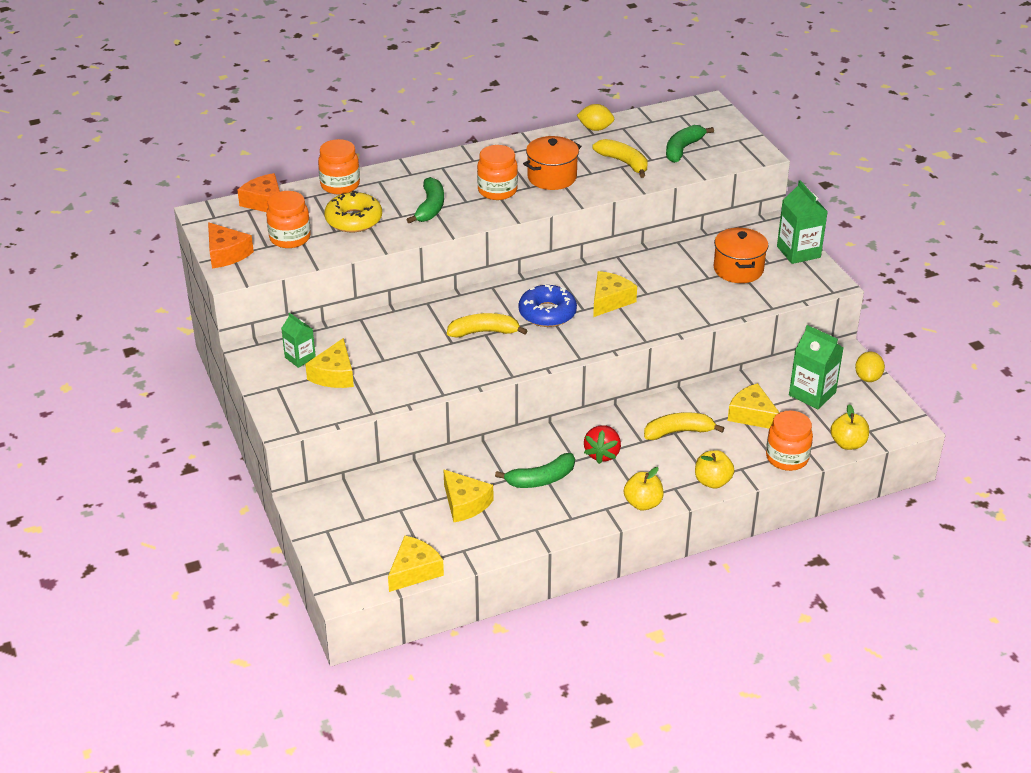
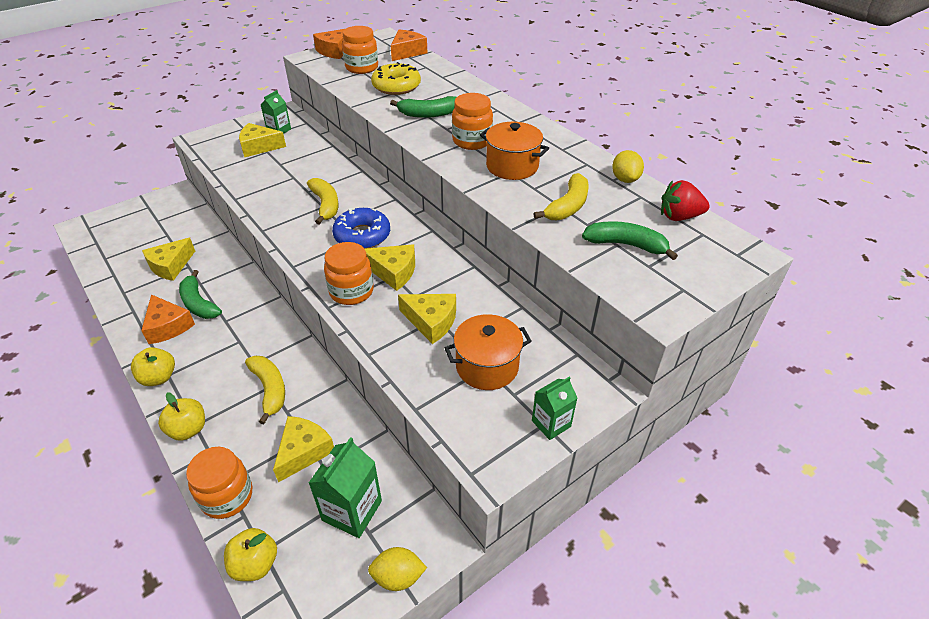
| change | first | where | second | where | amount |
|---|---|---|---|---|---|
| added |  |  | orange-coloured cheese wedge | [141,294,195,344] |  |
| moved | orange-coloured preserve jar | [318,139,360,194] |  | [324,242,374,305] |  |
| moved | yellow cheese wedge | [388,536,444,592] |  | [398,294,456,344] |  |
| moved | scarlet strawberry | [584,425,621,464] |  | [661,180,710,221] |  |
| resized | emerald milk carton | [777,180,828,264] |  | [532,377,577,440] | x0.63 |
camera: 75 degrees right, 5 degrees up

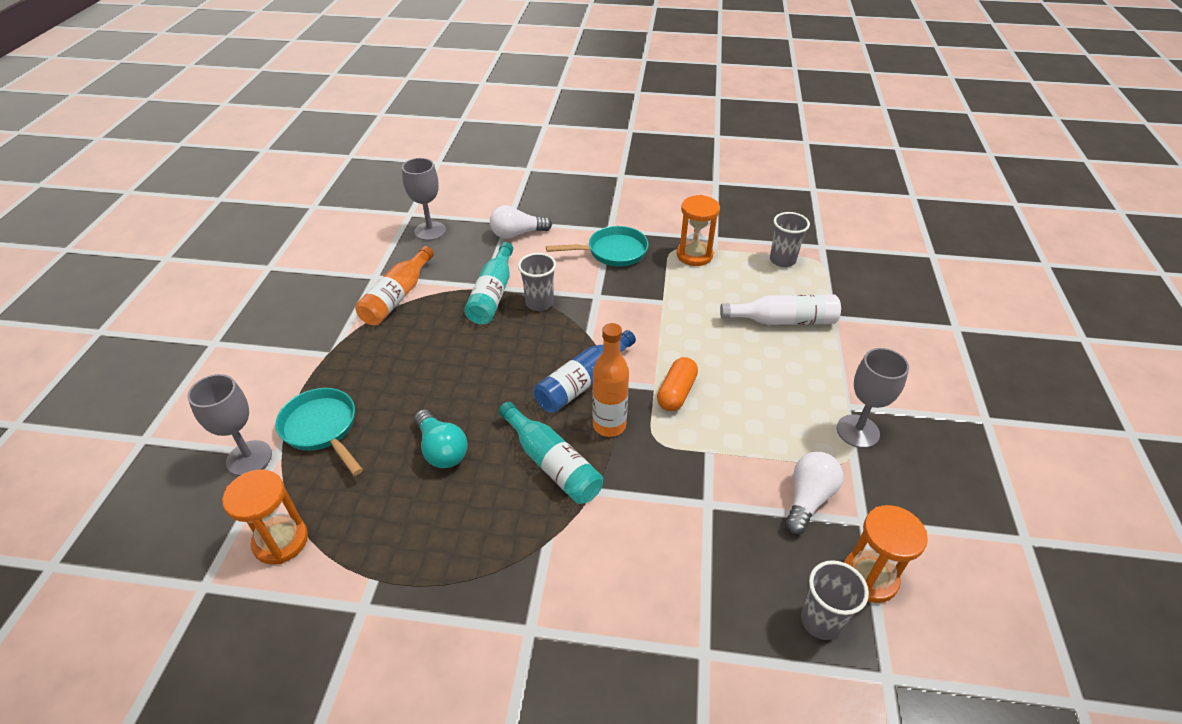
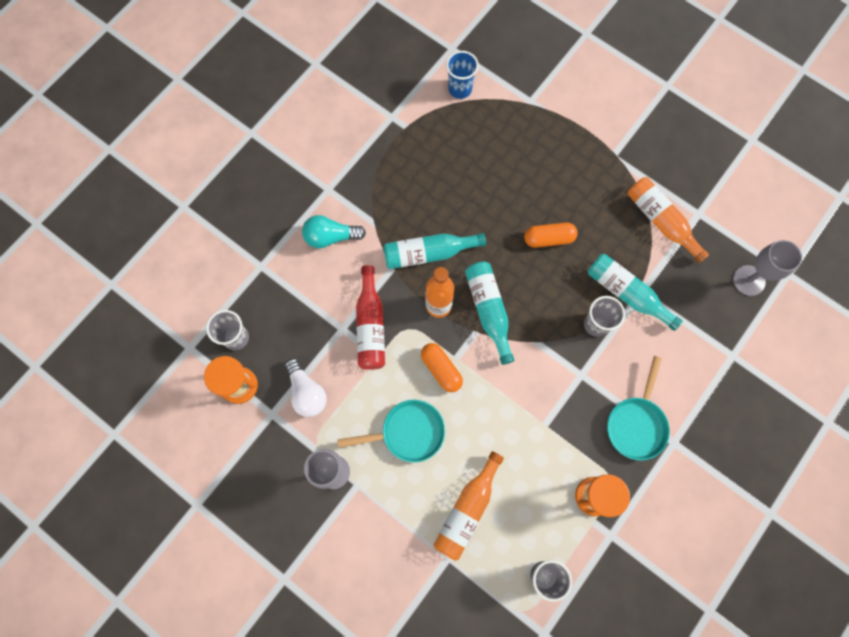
| change | first | where | second | where | amount |
|---|---|---|---|---|---|
| removed | grey wine glass | [187,374,272,476] |  |  |  |
| removed | snow-white bulb | [490,205,552,239] |  |  |  |
| added |  |  | scarlet bottle | [356,265,385,370] |  |
| added |  |  | orange-coloured pill shape | [524,222,578,248] |  |
| moved | aqua pan | [275,388,363,476] |  | [337,400,445,463] |  |
| moved | aqua bulb | [414,409,468,468] |  | [302,215,366,248] |  |
| replaced | orange-coloured sand timer | [222,469,308,565] | blue cup | [446,51,479,99] |  |
| recoloured | blue bottle | [534,330,636,413] | aqua bottle | [465,262,514,365] |  |
| recoloured | snow-white bottle | [720,294,841,325] | orange-coloured bottle | [434,451,504,561] |  |
camera: 120 degrees right, 30 degrees up

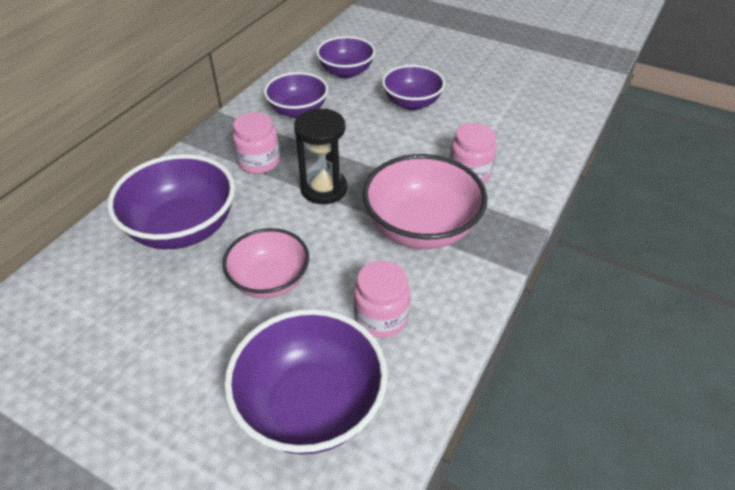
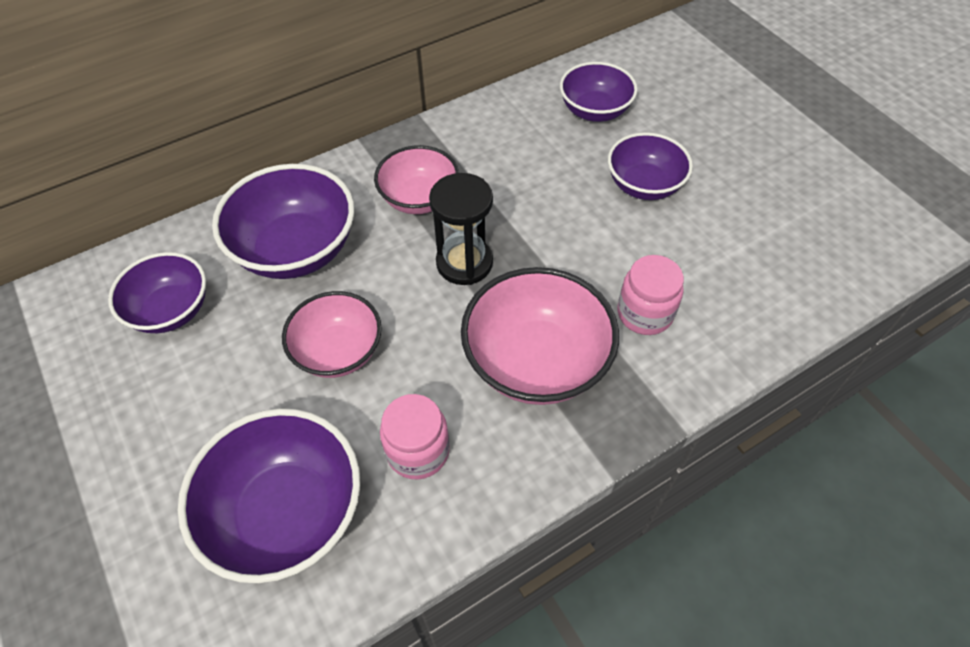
| change | first | where | second | where | amount |
|---|---|---|---|---|---|
| moved | purple deep dish | [264,72,328,118] |  | [108,252,206,333] |  |
| replaced | pink preserve jar | [233,112,280,174] | pink deep dish | [374,145,459,214] |  |
camera: 30 degrees right, 10 degrees up

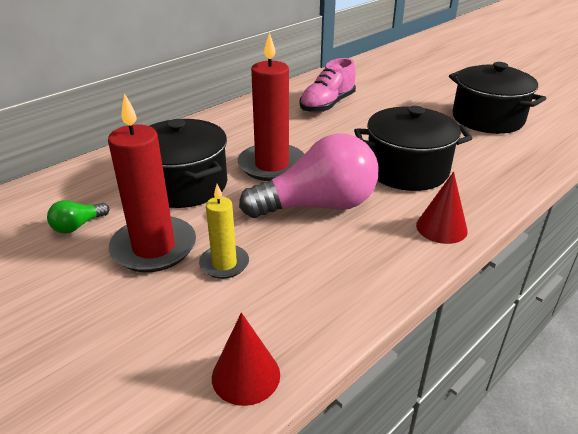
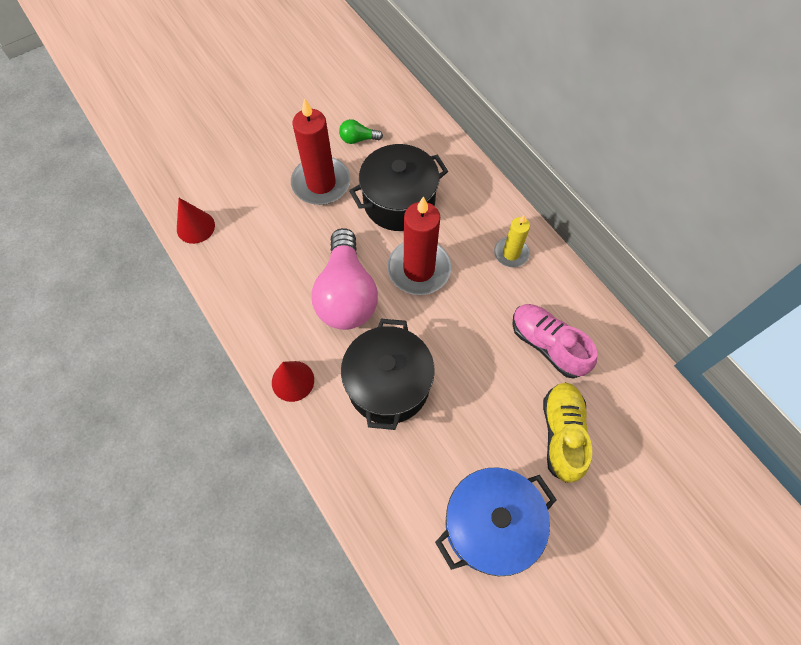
| change | first | where | second | where | amount |
|---|---|---|---|---|---|
| added |  |  | yellow shoe | [543,382,592,483] |  |
| moved | yellow wax candle | [199,184,249,279] |  | [494,215,530,267] |  |
| recoloured | black pot | [449,62,546,134] | blue pot | [435,467,557,576] |  |
| turned | emerald bulb | [47,200,109,234] |  | [339,119,383,144] | 60 degrees counterclockwise |
camera: 100 degrees right, 30 degrees up

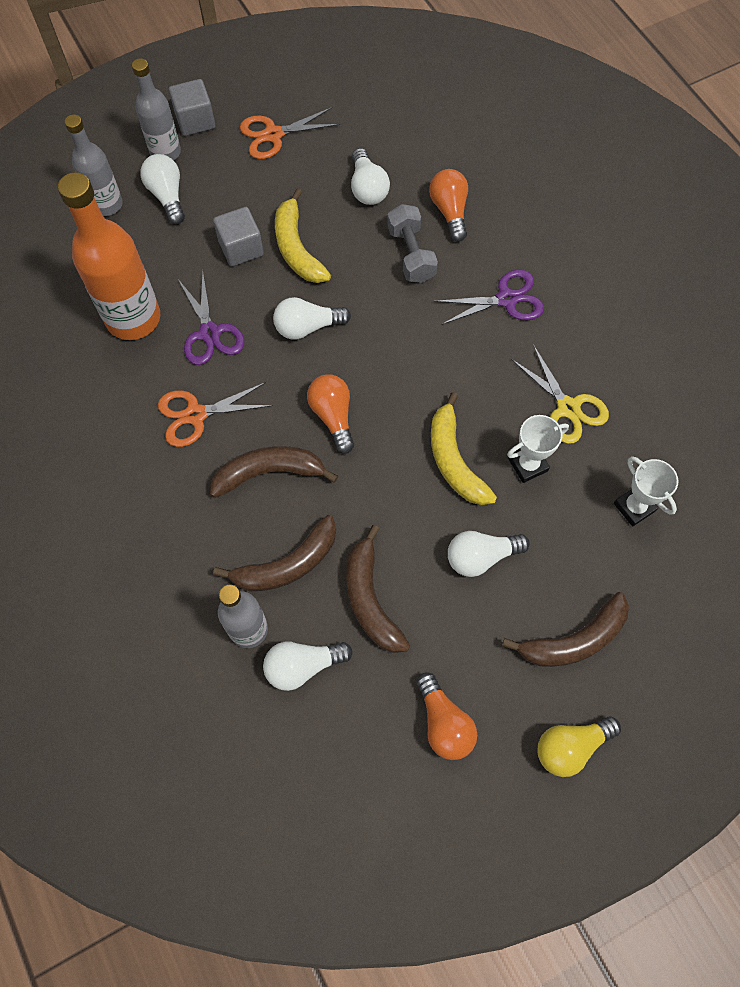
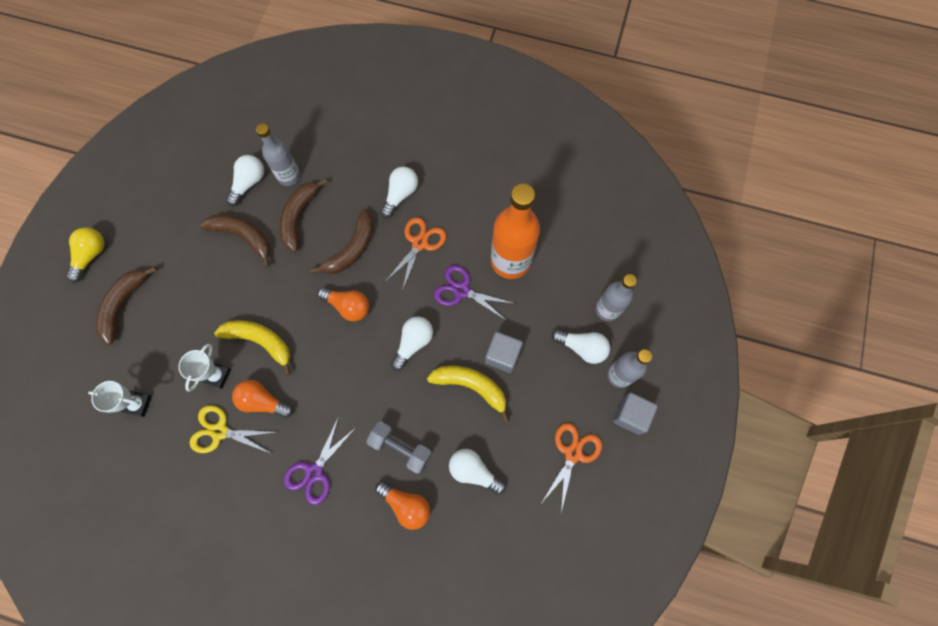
| change | first | where | second | where | amount |
|---|---|---|---|---|---|
| moved | orange-coloured bulb | [417,672,477,760] |  | [232,380,293,418] |  |
| moved | snow-white bulb | [448,531,530,577] |  | [381,167,418,218] |  |
camera: 135 degrees right, 5 degrees up

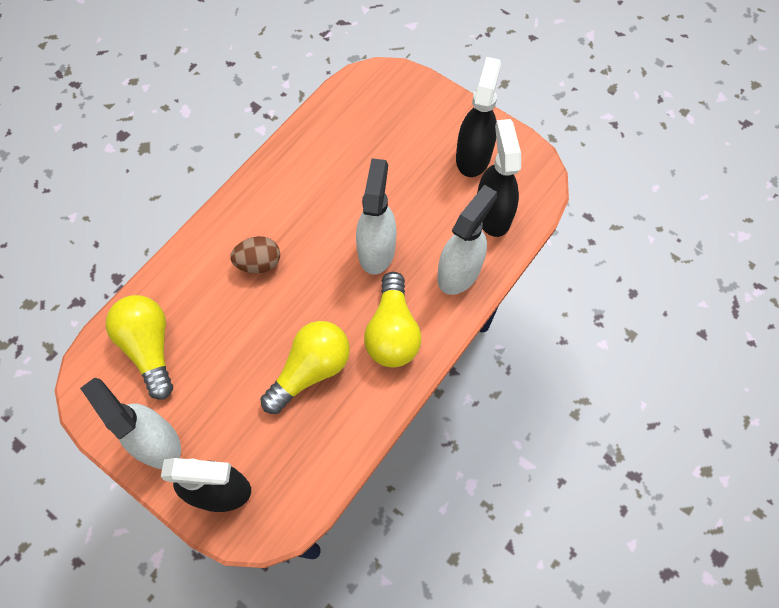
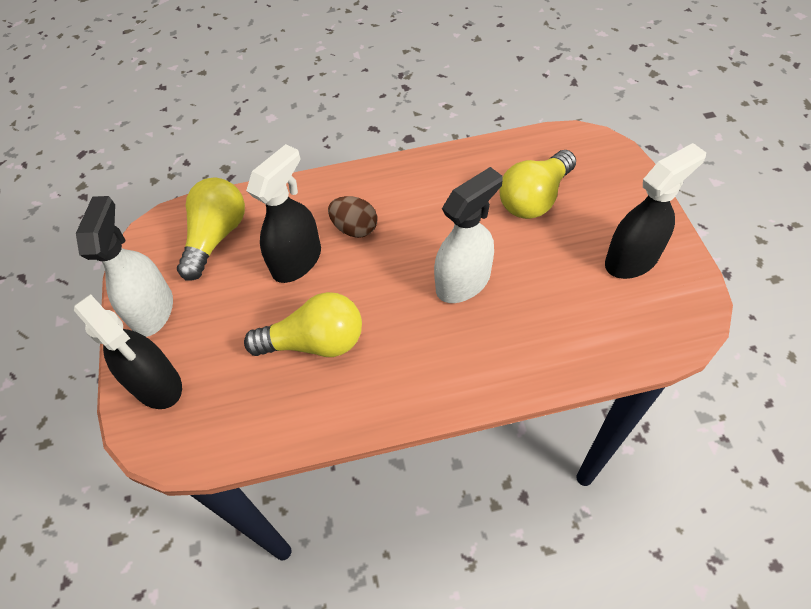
| change | first | where | second | where | amount |
|---|---|---|---|---|---|
| removed | snow-white spray cleaner | [437,185,497,295] |  |  |  |
| moved | yellow bulb | [364,272,421,367] |  | [499,150,576,219] |  |
| moved | black spray cleaner | [477,119,521,237] |  | [246,144,321,283] |  |
camera: 45 degrees right, 10 degrees down

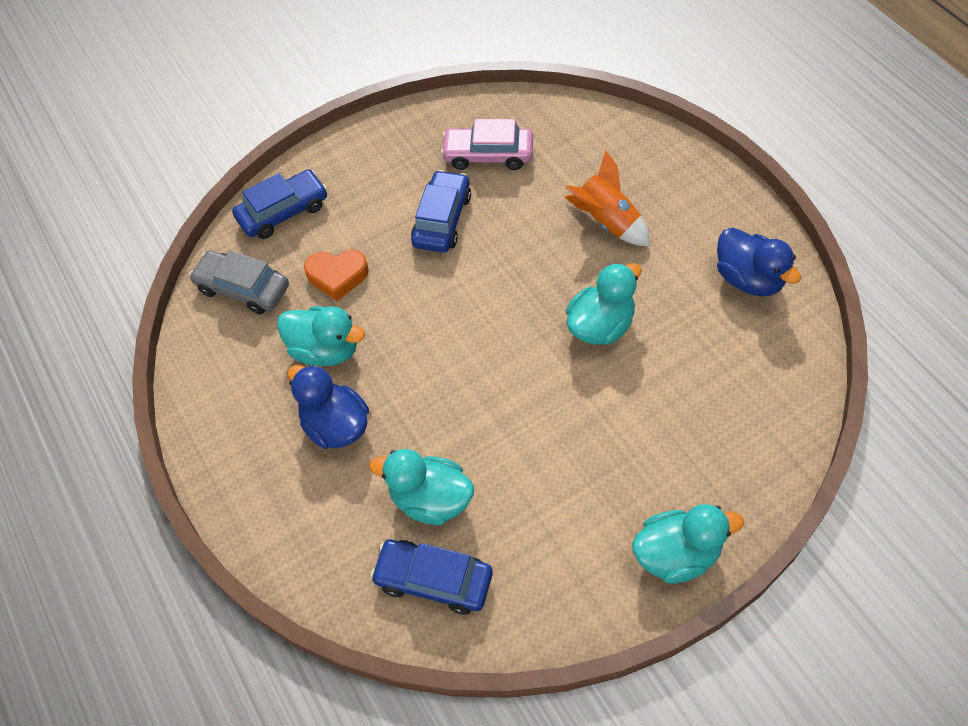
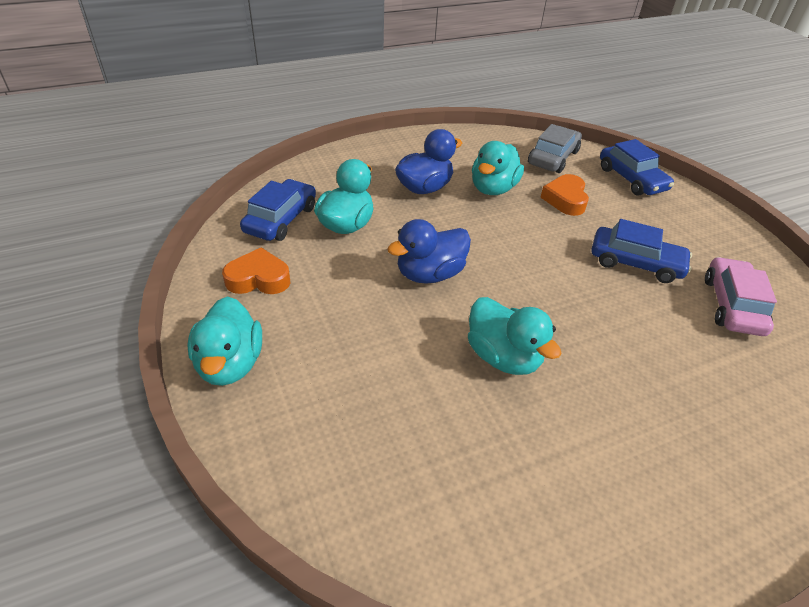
| change | first | where | second | where | amount |
|---|---|---|---|---|---|
| removed | orange-coloured toy rocket | [565,150,650,246] |  |  |  |
| added |  |  | orange-coloured love heart | [222,247,291,294] |  |
| moved | blue toy duck | [717,227,801,296] |  | [387,219,471,284] |  |
camera: 90 degrees right, 15 degrees down

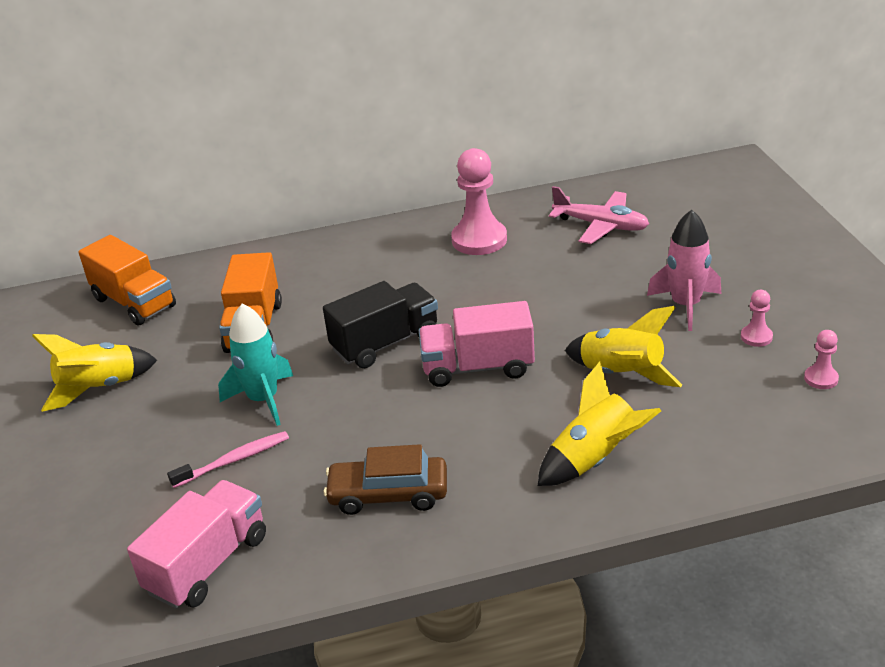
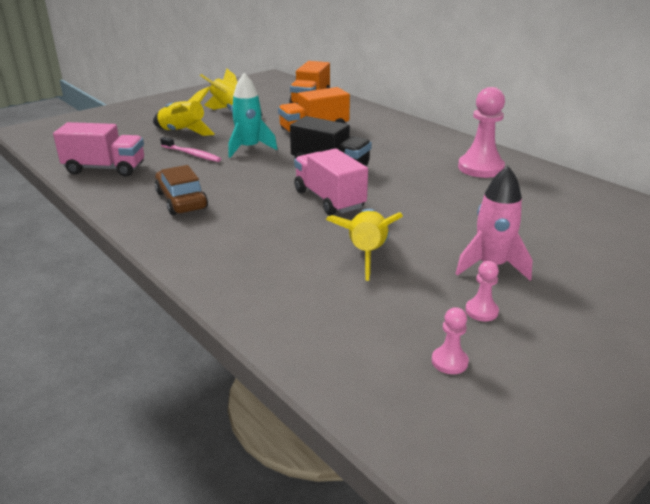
| change | first | where | second | where | amount |
|---|---|---|---|---|---|
| removed | pink aeroplane | [549,186,649,244] |  |  |  |
| moved | yellow toy rocket | [538,362,661,486] |  | [153,87,214,136] |  |
camera: 60 degrees right, 5 degrees down

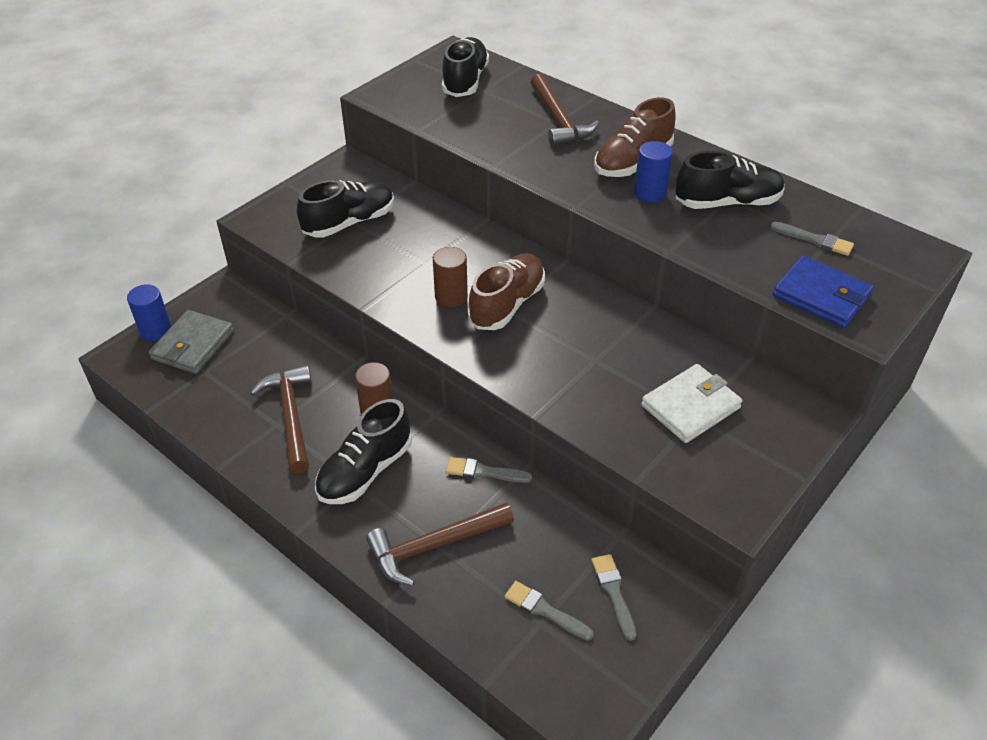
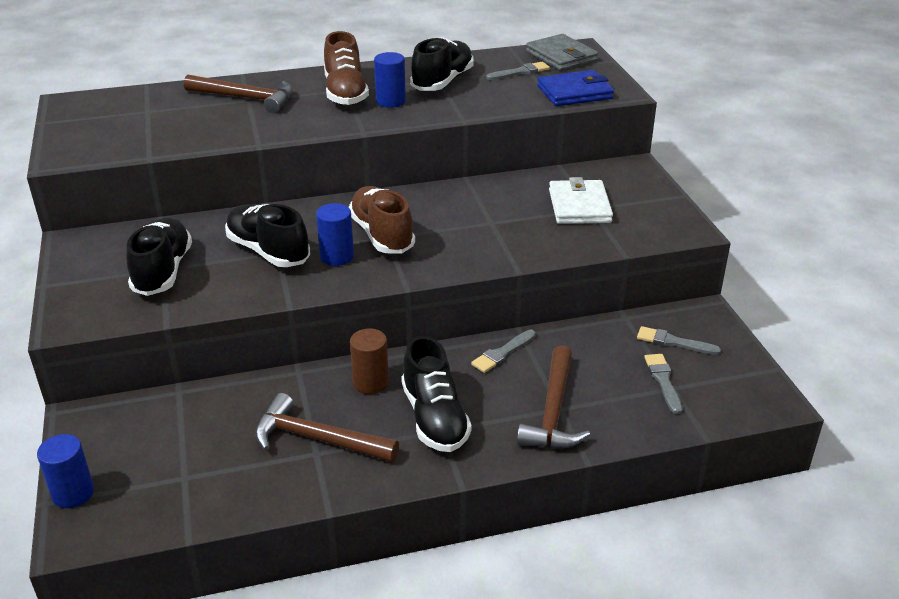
| change | first | where | second | where | amount |
|---|---|---|---|---|---|
| moved | grey billfold | [148,310,234,374] |  | [526,34,598,71] |  |
| moved | black shoe | [442,37,489,97] |  | [225,204,310,267] |  |
| recoloured | brown cylinder | [433,247,468,307] | blue cylinder | [316,203,354,266] |  |
| turned | grey paintbrush | [505,581,594,640] |  | [644,354,682,414] | 105 degrees clockwise |
camera: 55 degrees left, 10 degrees down

